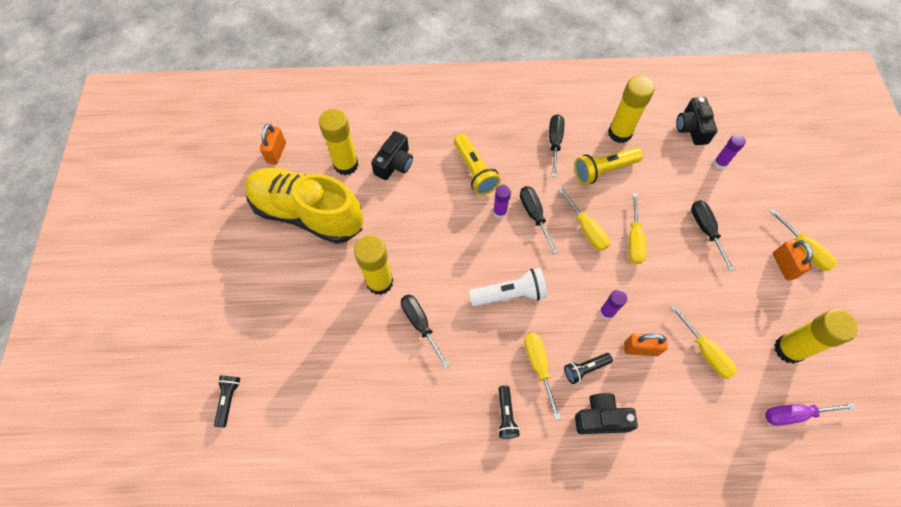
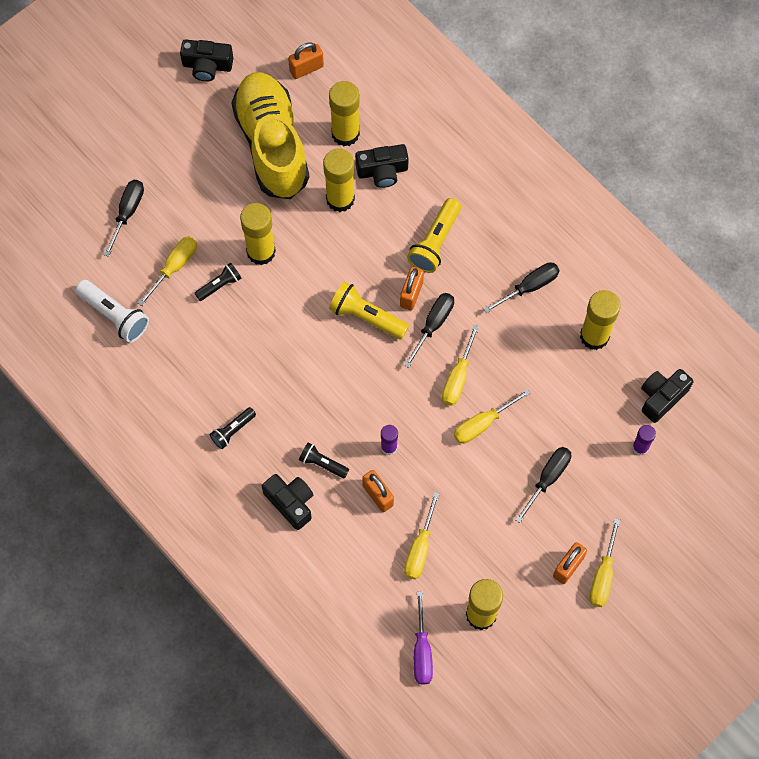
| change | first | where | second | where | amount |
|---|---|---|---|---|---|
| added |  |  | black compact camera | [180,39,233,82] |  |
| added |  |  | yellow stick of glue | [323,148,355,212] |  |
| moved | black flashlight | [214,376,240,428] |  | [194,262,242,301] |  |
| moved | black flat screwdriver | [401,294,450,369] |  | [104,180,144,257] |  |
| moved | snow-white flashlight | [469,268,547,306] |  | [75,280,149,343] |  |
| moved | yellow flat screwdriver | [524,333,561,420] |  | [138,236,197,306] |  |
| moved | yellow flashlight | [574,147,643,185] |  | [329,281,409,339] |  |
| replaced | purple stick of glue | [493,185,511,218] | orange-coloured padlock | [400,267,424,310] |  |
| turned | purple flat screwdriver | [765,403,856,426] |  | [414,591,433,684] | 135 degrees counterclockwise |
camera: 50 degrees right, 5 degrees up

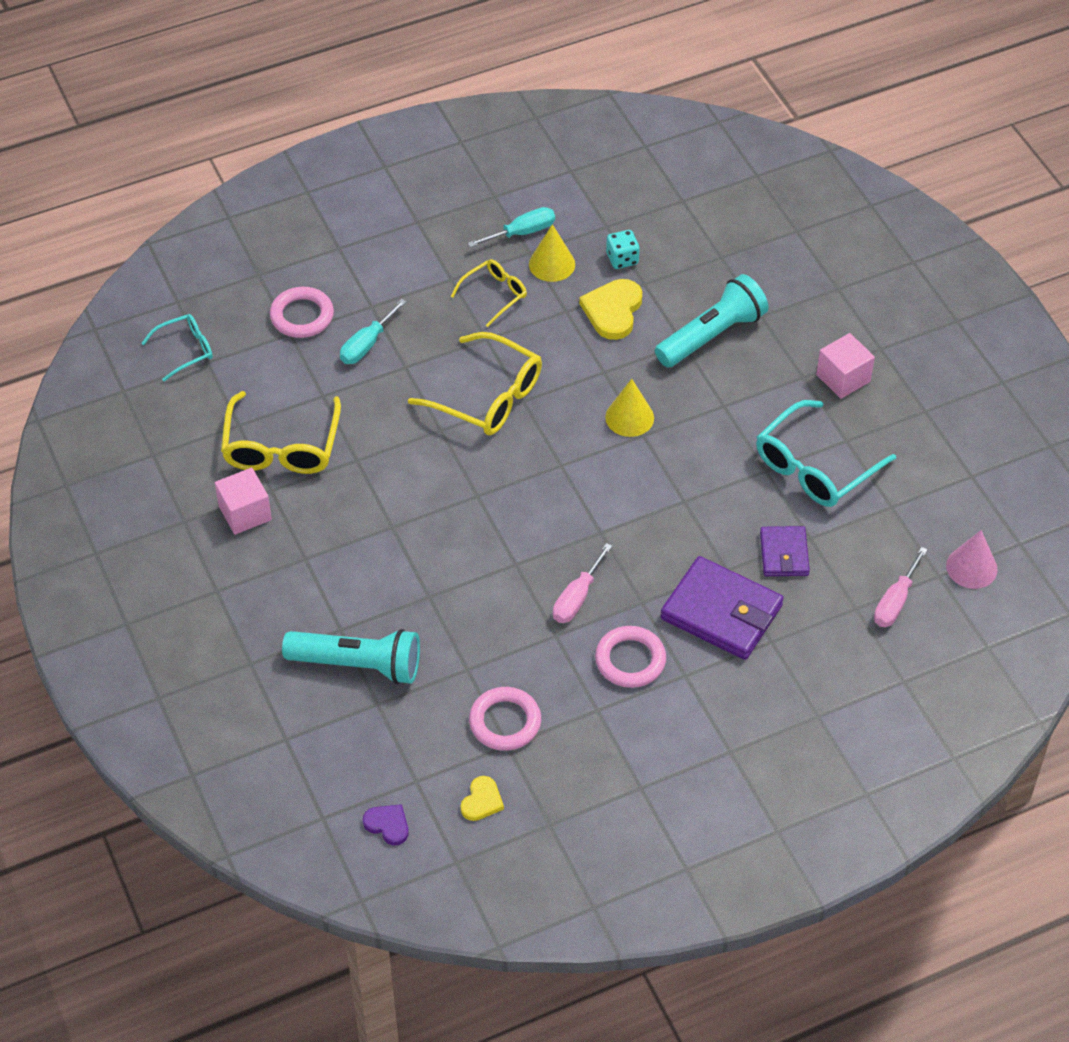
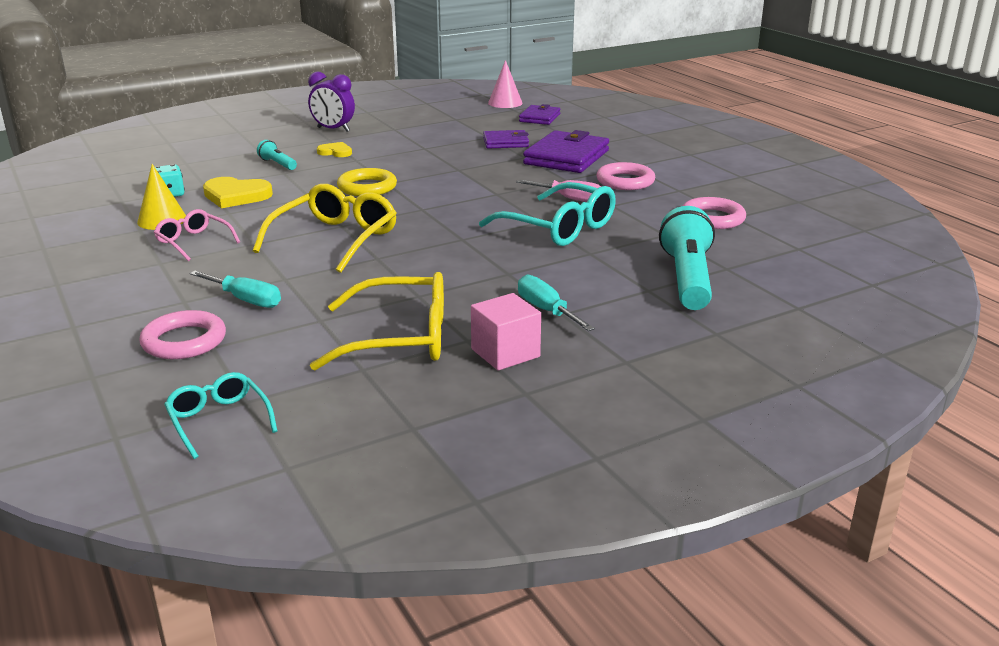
| change | first | where | second | where | amount |
|---|---|---|---|---|---|
| removed | purple love heart | [363,804,409,845] |  |  |  |
| moved | yellow love heart | [461,776,504,821] |  | [317,142,352,157] |  |
| moved | aqua flat screwdriver | [468,207,555,247] |  | [518,274,595,331] |  |
| moved | aqua spectacles | [756,400,896,507] |  | [479,182,616,246] |  |
| replaced | yellow cone | [605,379,654,437] | yellow ring | [337,168,397,196] |  |
| replaced | pink cube | [816,333,875,399] | purple alarm clock | [308,72,355,132] |  |
| replaced | pink flat screwdriver | [874,547,928,627] | purple billfold | [519,104,561,125] |  |
| recoloured | yellow spectacles | [450,259,527,327] | pink spectacles | [154,209,240,261] |  |
| resized | aqua flashlight | [655,274,769,367] |  | [257,140,297,170] | x0.48 |
camera: 95 degrees left, 25 degrees down

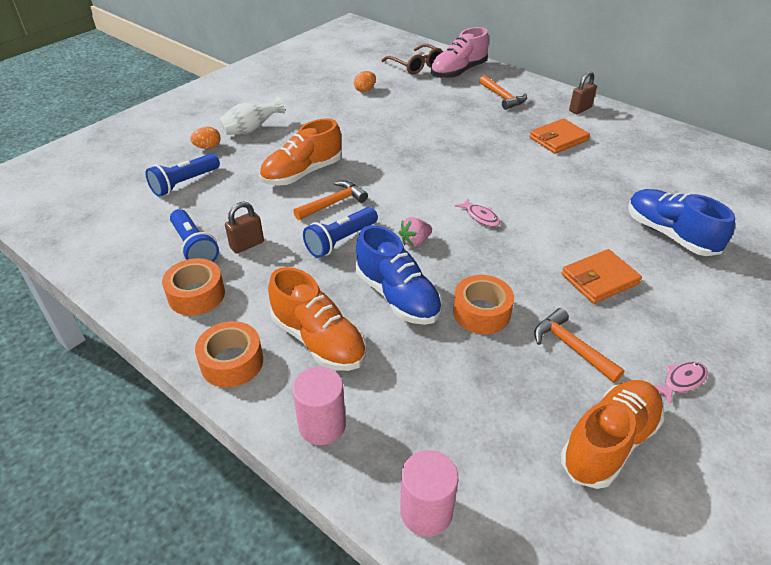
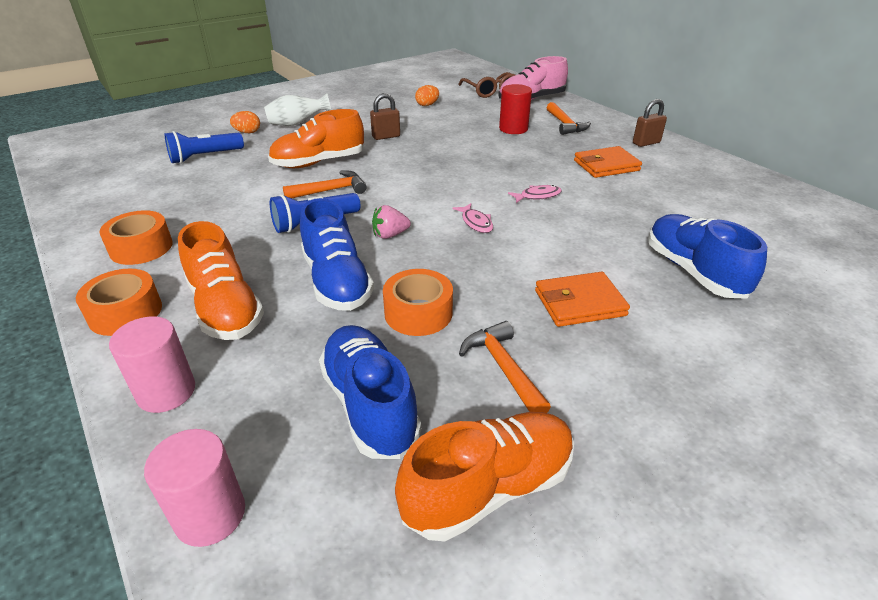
| change | first | where | second | where | amount |
|---|---|---|---|---|---|
| removed | blue flashlight | [170,209,219,262] |  |  |  |
| added |  |  | blue shoe | [319,325,421,459] |  |
| added |  |  | scarlet cylinder | [499,84,532,134] |  |
| moved | brown padlock | [225,202,264,254] |  | [370,93,400,140] |  |
| moved | pink toy fish | [653,361,708,405] |  | [508,185,562,203] |  |
camera: 15 degrees right, 5 degrees down

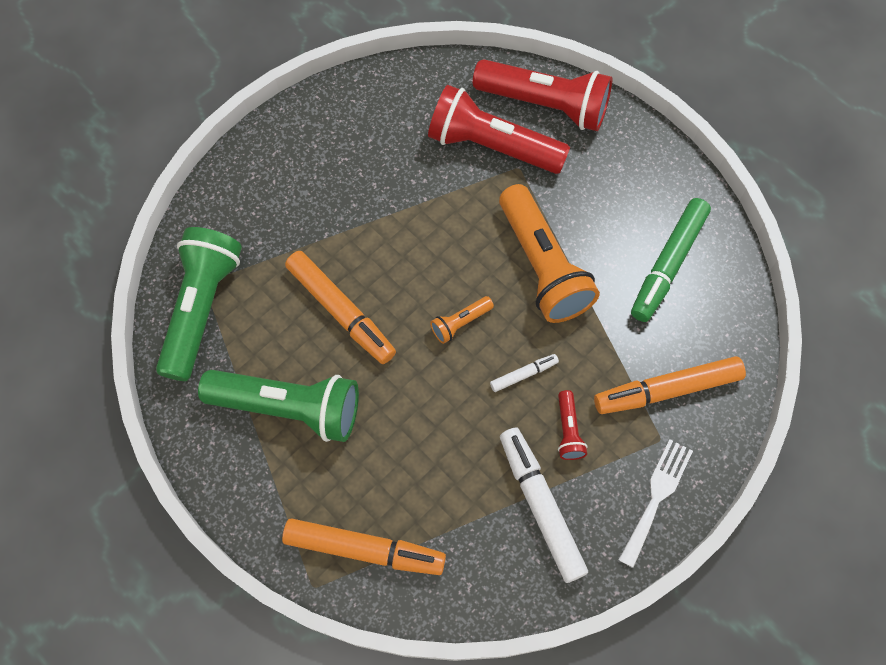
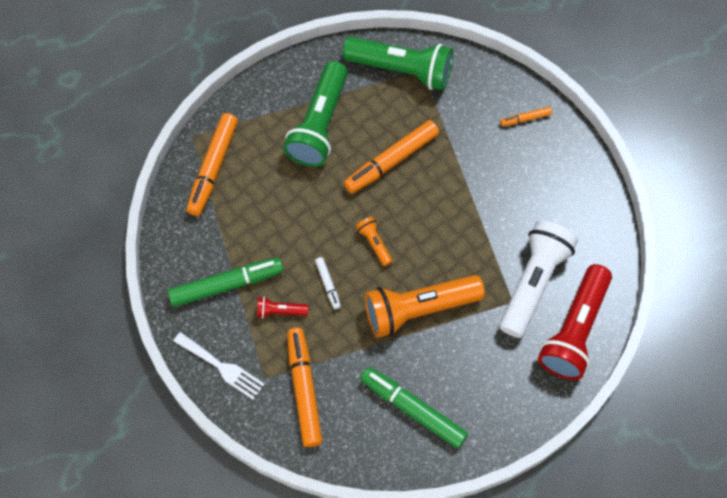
| change | first | where | second | where | amount |
|---|---|---|---|---|---|
| added |  |  | orange-coloured marker | [500,107,552,126] |  |
| recoloured | scarlet flashlight | [428,85,570,174] | snow-white flashlight | [500,220,578,338] |  |
| recoloured | snow-white marker | [500,428,588,583] | emerald marker | [168,257,283,307] |  |
camera: 95 degrees right, 0 degrees up

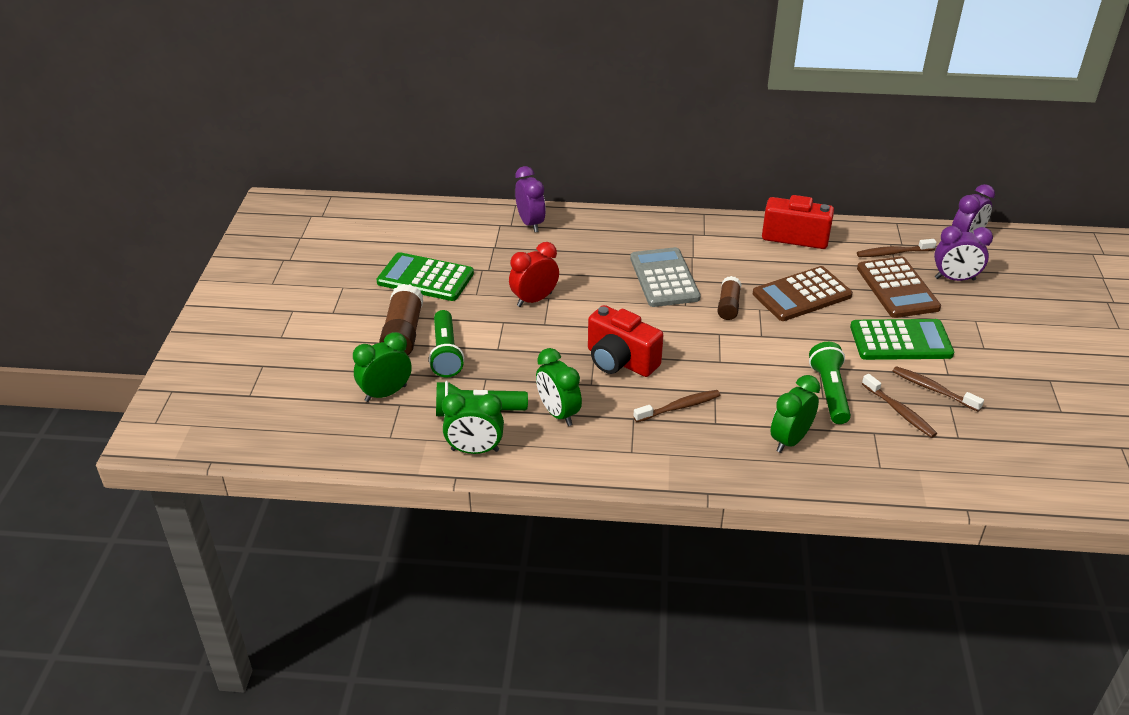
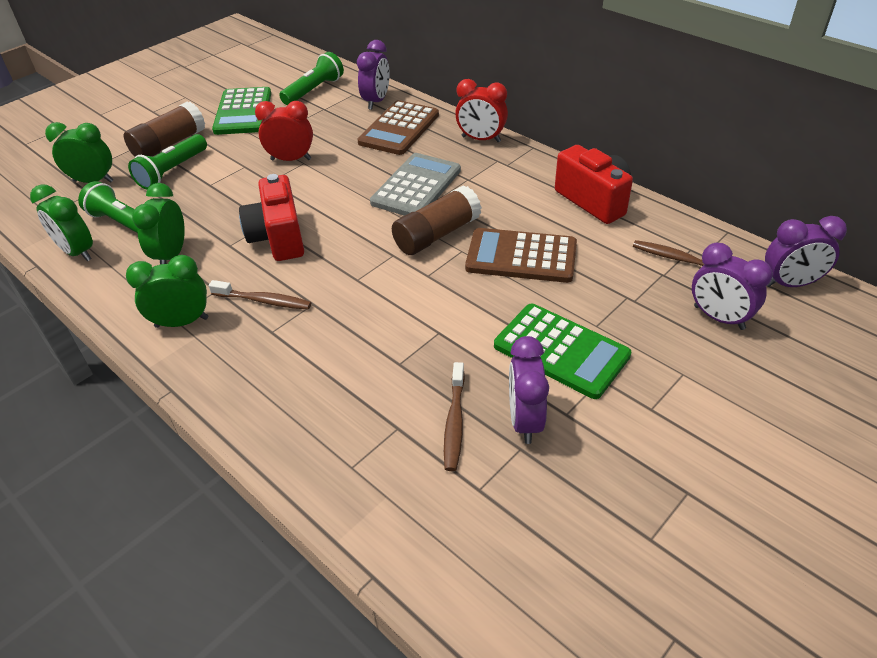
| change | first | where | second | where | amount |
|---|---|---|---|---|---|
| added |  |  | scarlet alarm clock | [455,79,508,142] |  |
| moved | emerald alarm clock | [771,375,820,453] |  | [126,255,208,328] |  |
| moved | emerald flashlight | [809,342,851,424] |  | [279,52,344,105] |  |
| moved | brown adding machine | [857,257,941,318] |  | [357,100,439,155] |  |
| replaced | brown dental brush | [893,366,984,412] | purple alarm clock | [509,336,549,444] |  |
| turned | emerald adding machine | [376,252,474,301] |  | [212,87,271,135] | 150 degrees counterclockwise |
| resized | brown stick of glue | [717,276,742,320] |  | [392,185,482,255] | x1.60 |
camera: 40 degrees right, 5 degrees up

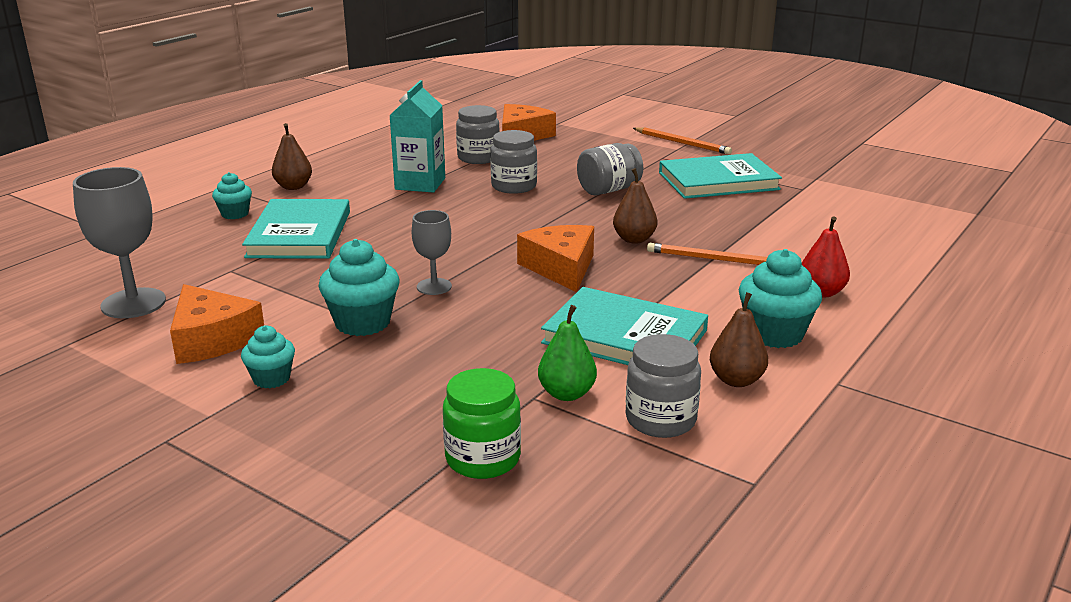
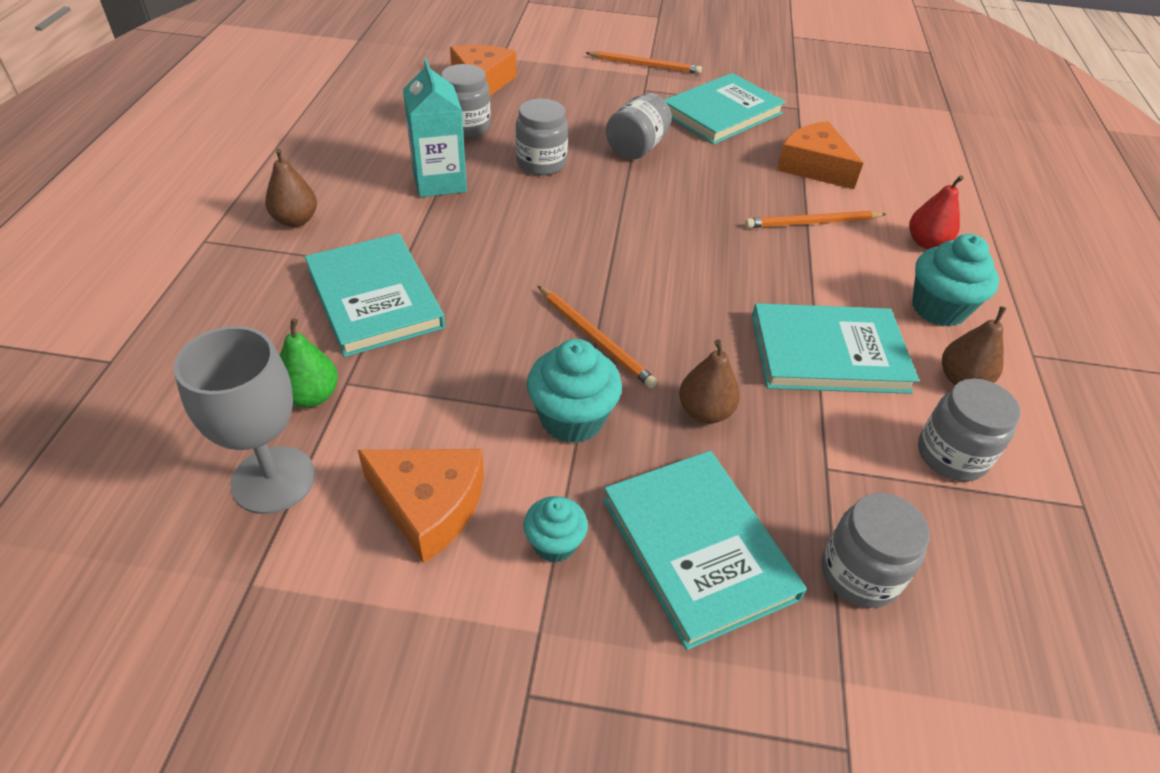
| change | first | where | second | where | amount |
|---|---|---|---|---|---|
| removed | aqua muffin | [212,172,252,219] |  |  |  |
| added |  |  | aqua book | [603,451,807,650] |  |
| moved | orange-coloured cheese wedge | [517,225,594,292] |  | [776,121,863,189] |  |
| moved | emerald pear fruit | [538,305,597,401] |  | [280,318,338,408] |  |
| moved | brown pear fruit | [613,168,657,244] |  | [679,339,740,423] |  |
| replaced | grey wine glass | [412,210,452,295] | orange-coloured lead pencil | [538,286,658,388] |  |
| recoloured | emerald preserve jar | [443,368,521,479] | grey preserve jar | [822,493,930,608] |  |
camera: 30 degrees left, 20 degrees up

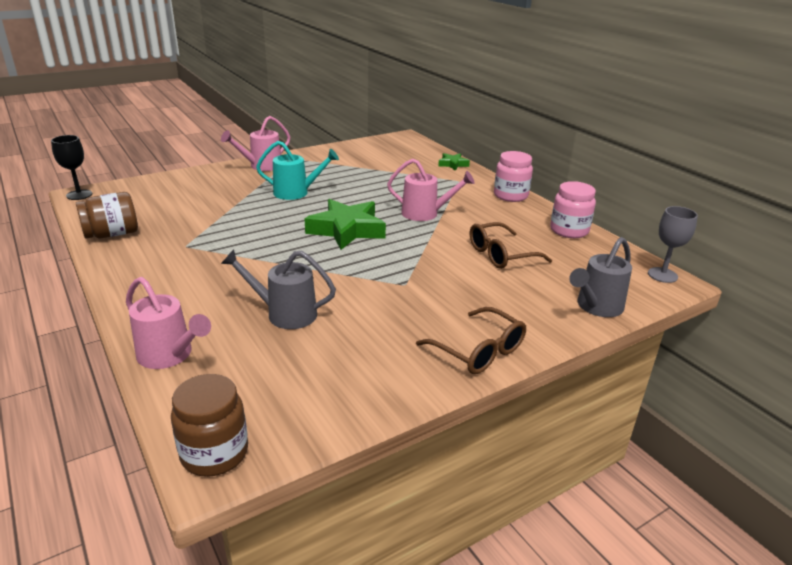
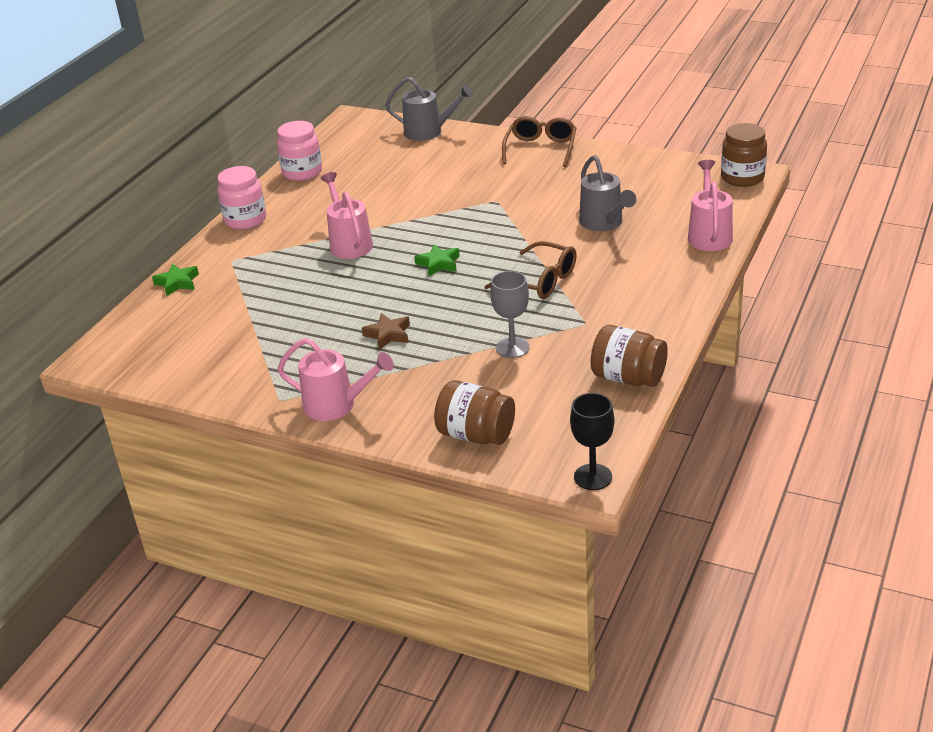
| change | first | where | second | where | amount |
|---|---|---|---|---|---|
| added |  |  | brown preserve jar | [434,380,515,445] |  |
| moved | brown spectacles | [470,222,552,269] |  | [484,241,577,299] |  |
| moved | grey wine glass | [648,206,698,283] |  | [490,271,529,358] |  |
| replaced | aqua sprinkling can | [256,141,339,200] | brown star | [362,313,410,349] |  |
| resized | emerald star | [304,199,386,250] |  | [414,244,460,276] | x0.49 |
camera: 120 degrees left, 5 degrees up

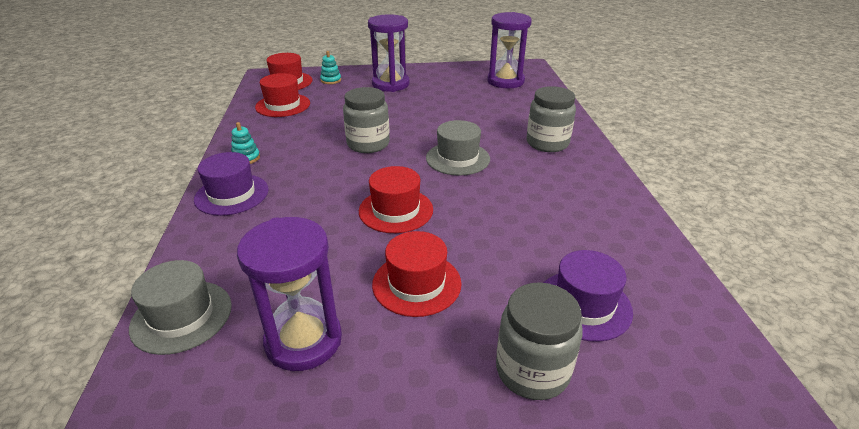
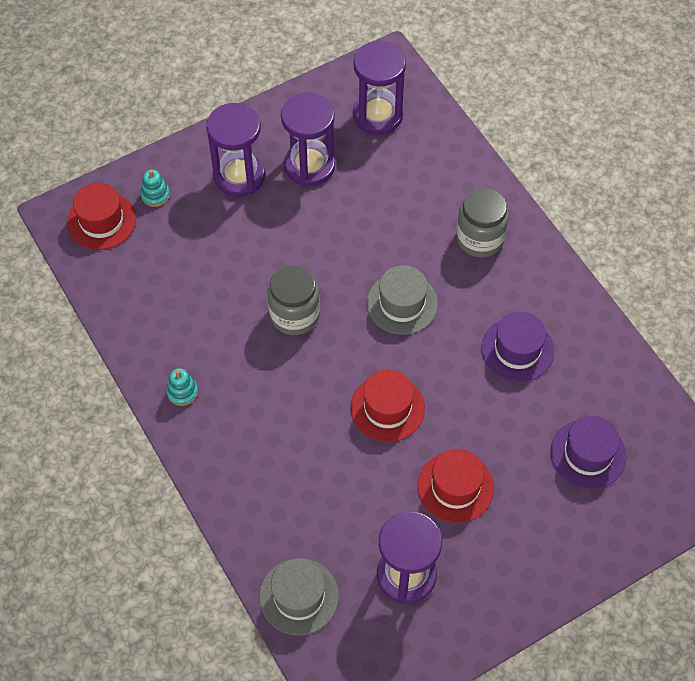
| change | first | where | second | where | amount |
|---|---|---|---|---|---|
| removed | scarlet top hat | [255,73,310,117] |  |  |  |
| removed | grey preserve jar | [496,282,583,400] |  |  |  |
| added |  |  | purple sand timer | [281,92,335,187] |  |
| moved | purple top hat | [194,152,269,216] |  | [481,311,554,382] |  |
camera: 25 degrees left, 25 degrees up

